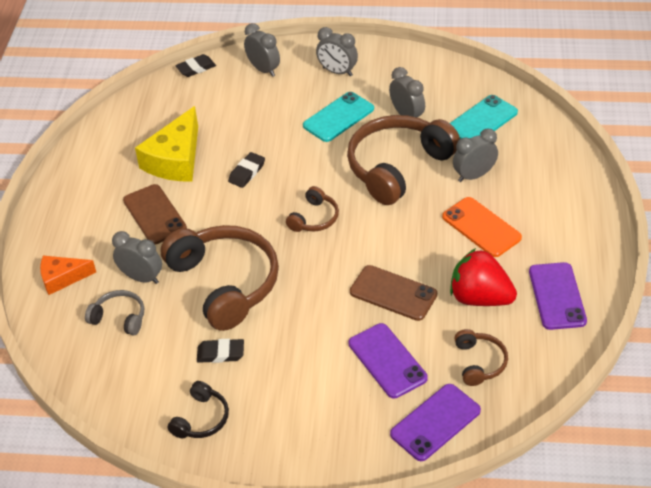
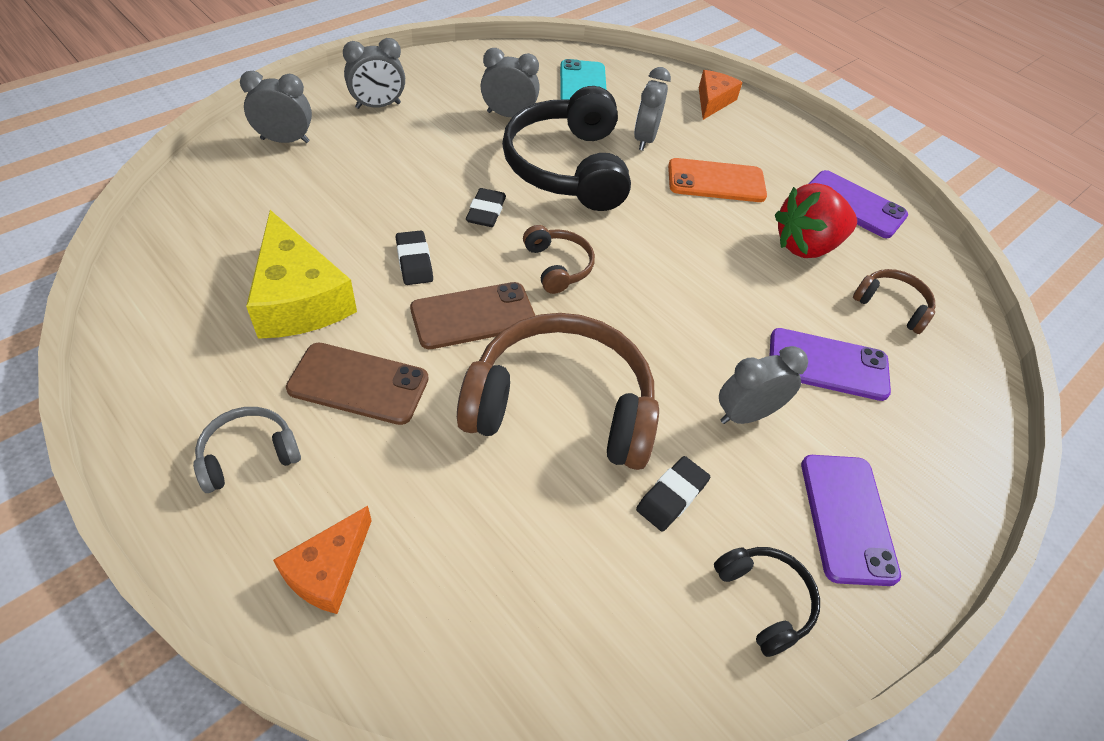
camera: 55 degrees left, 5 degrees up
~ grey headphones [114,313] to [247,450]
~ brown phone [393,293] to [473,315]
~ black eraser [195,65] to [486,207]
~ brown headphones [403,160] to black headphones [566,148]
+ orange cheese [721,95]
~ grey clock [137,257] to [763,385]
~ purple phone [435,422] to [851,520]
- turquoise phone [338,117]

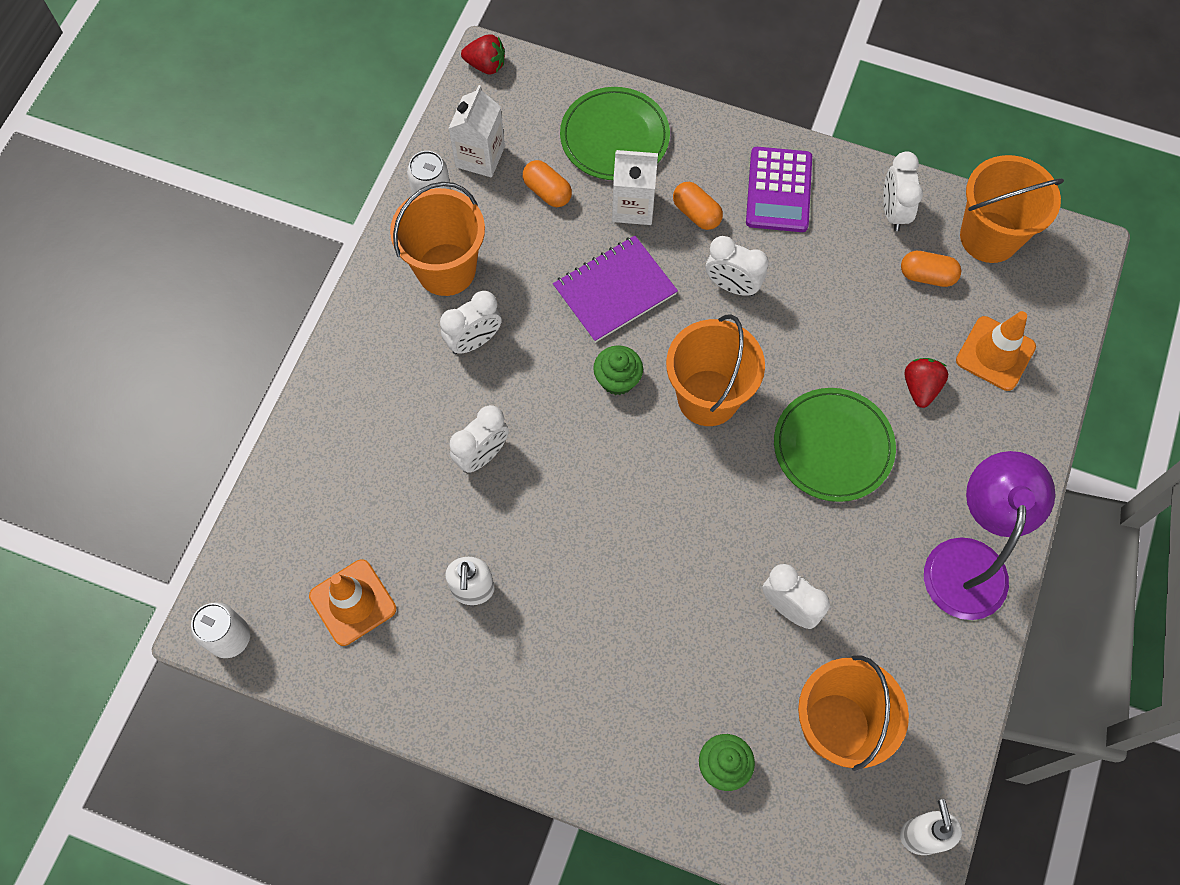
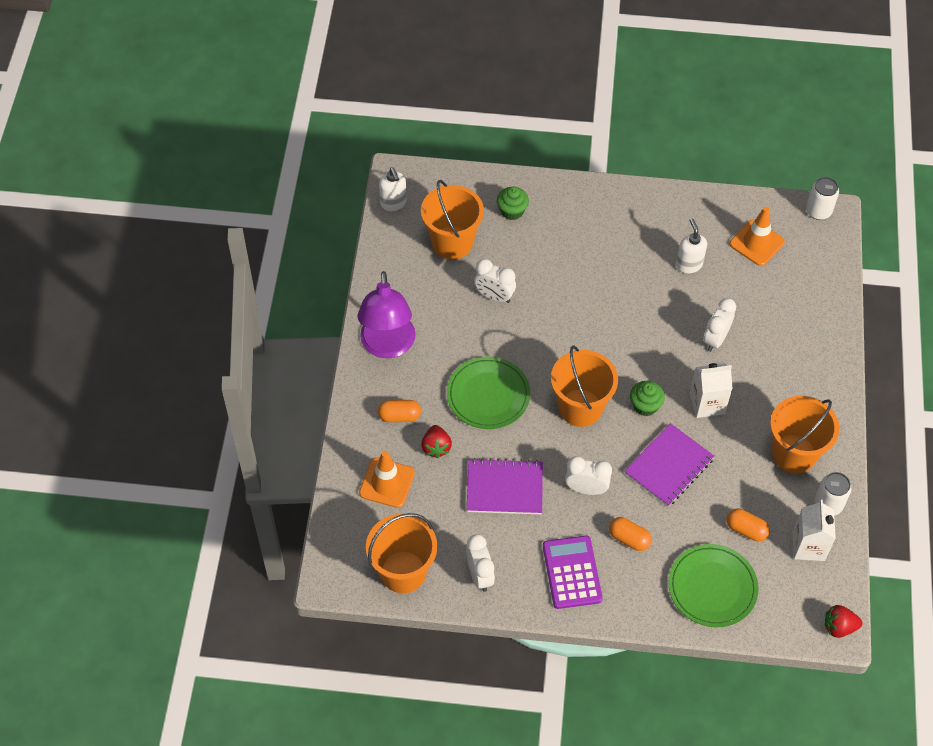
camera: 165 degrees right, 10 degrees down
~ orange capsule [931,269] to [399,411]
+ purple notebook [505,486]
~ white carton [635,187] to [711,390]
- white clock [471,322]

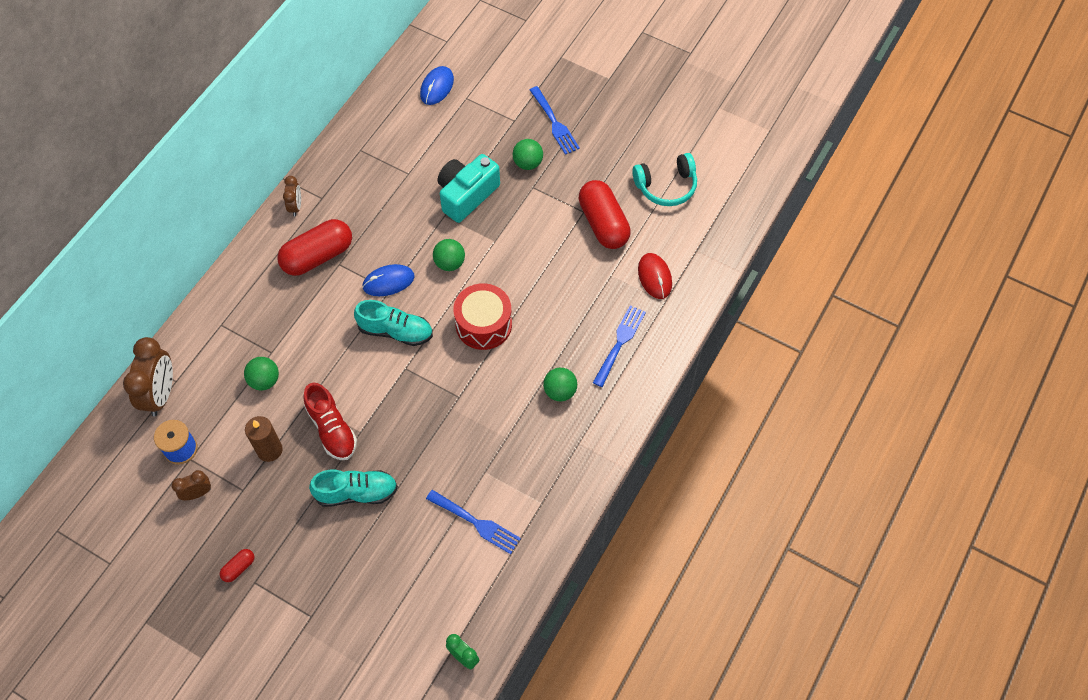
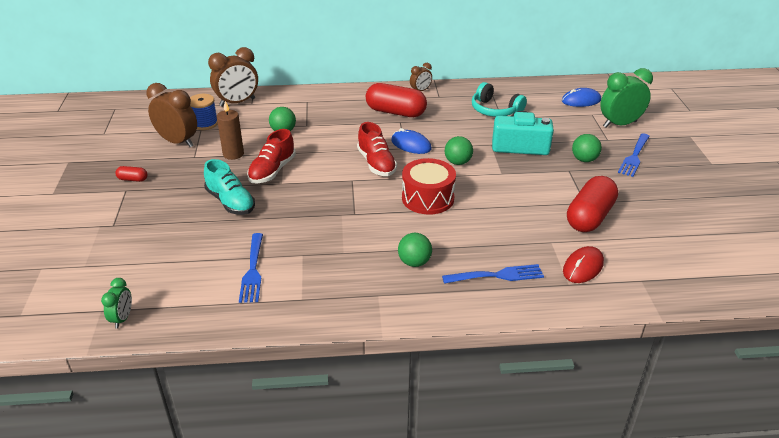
camera: 55 degrees right, 25 degrees down
~ brown clock [191,485] = [172,115] x1.89
~ turquoise shoe [393,323] to red shoe [377,149]
~ turquoise headphones [664,179] to [499,99]
+ green clock [626,98]

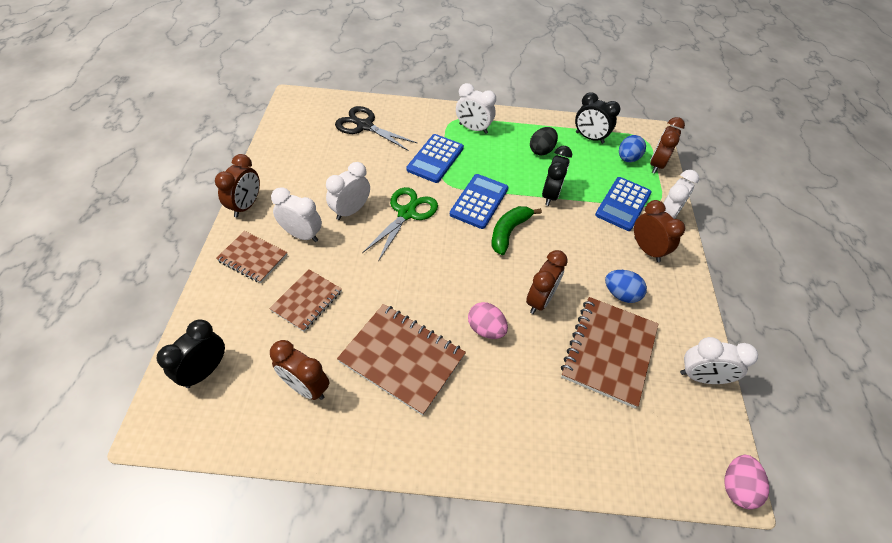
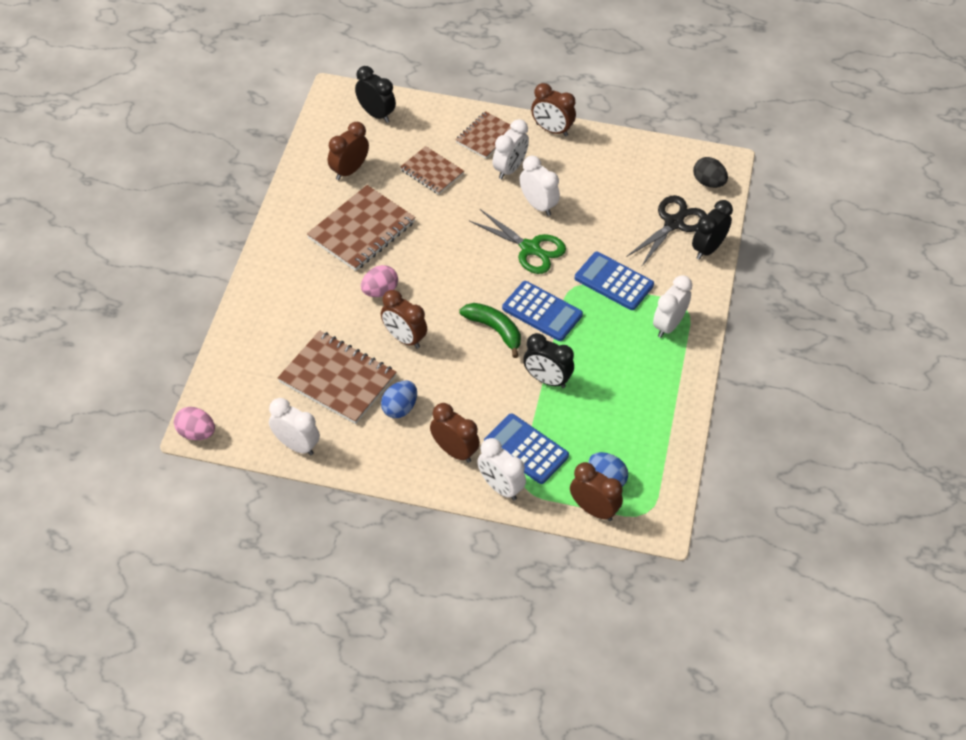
camera: 100 degrees right, 0 degrees up
~ white clock [719,360] = [294,426] 105 degrees clockwise
~ brown clock [659,231] = [455,433] 120 degrees counterclockwise
~ black clock [598,118] to [712,230]
~ black egg [544,141] to [710,172]

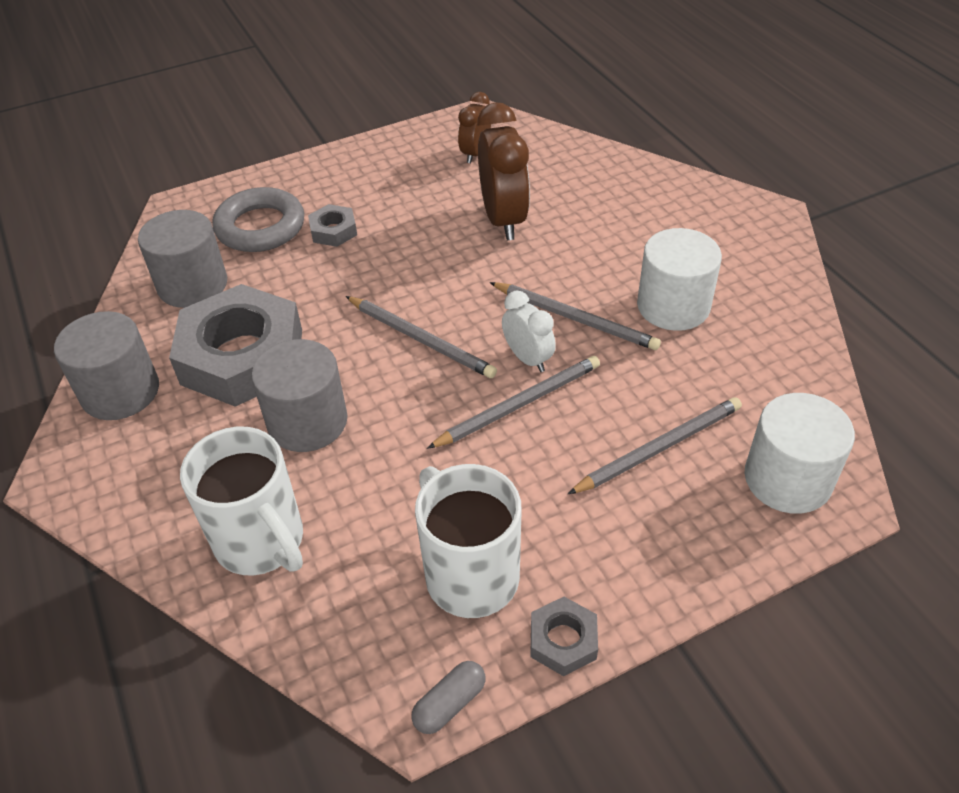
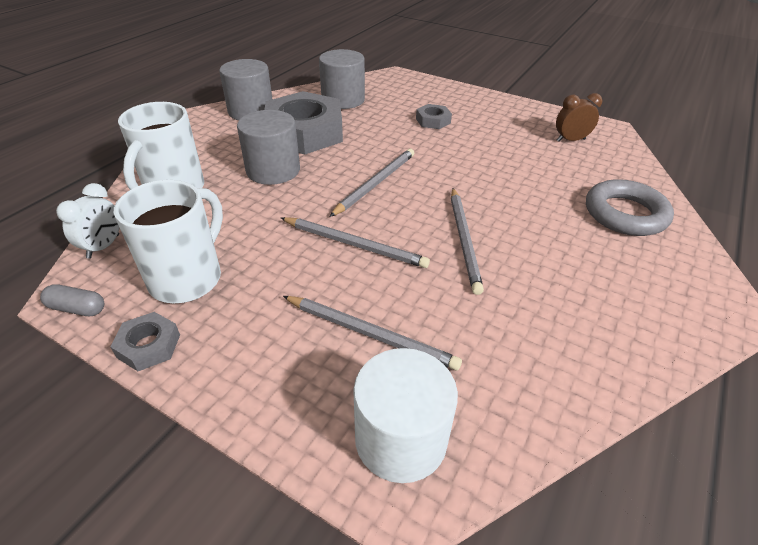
camera: 55 degrees right, 5 degrees down
~ white clock [529,331] to [88,221]
~ grey pencil [421,337] = [371,183] 150 degrees counterclockwise
~ grey ring [258,219] to [630,207]
- brown clock [503,171]
- white cylinder [679,279]

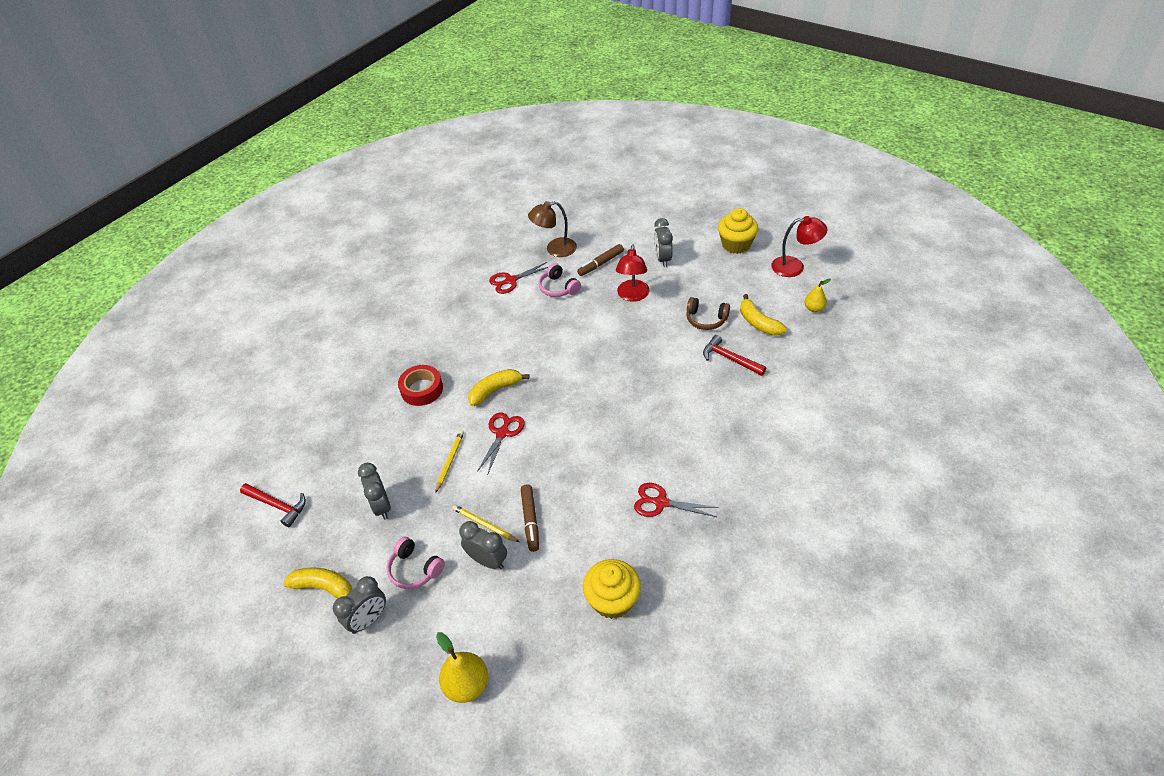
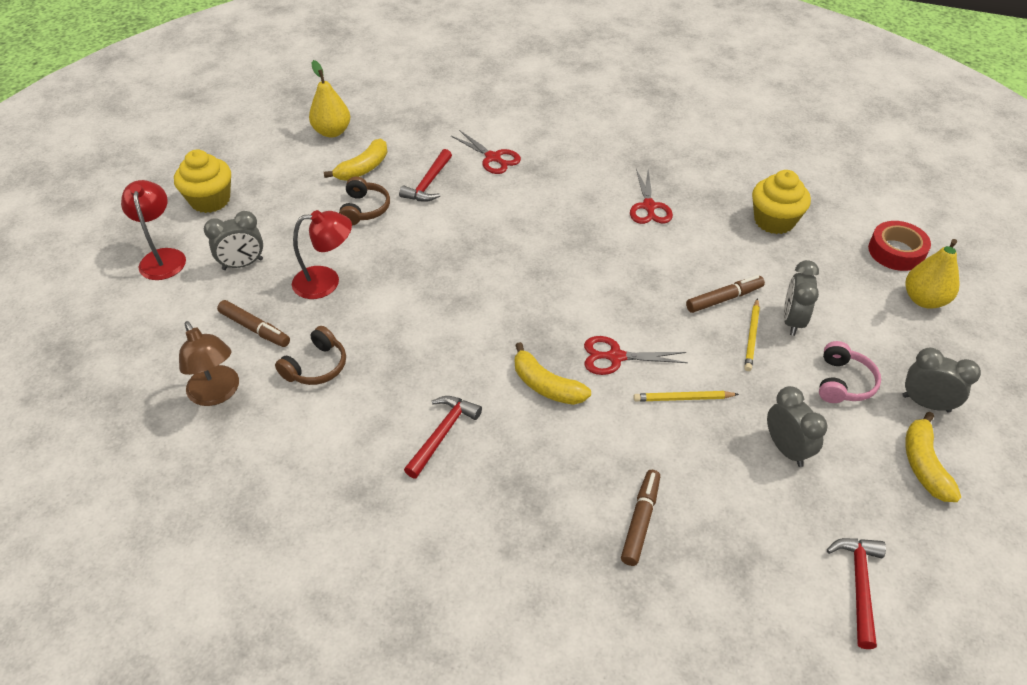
camera: 110 degrees left, 0 degrees up
~ red lamp [799,246] to [153,230]
~ pink headphones [559,280] to brown headphones [310,355]
~ yellow pear [818,295] = [329,98] x1.61
+ red hammer [443,437]
~ red scissors [518,278] to [486,152]
+ brown marker [640,518]
~ grey clock [374,491] = [797,426] 75 degrees counterclockwise
~ red tape [420,385] to [899,246]

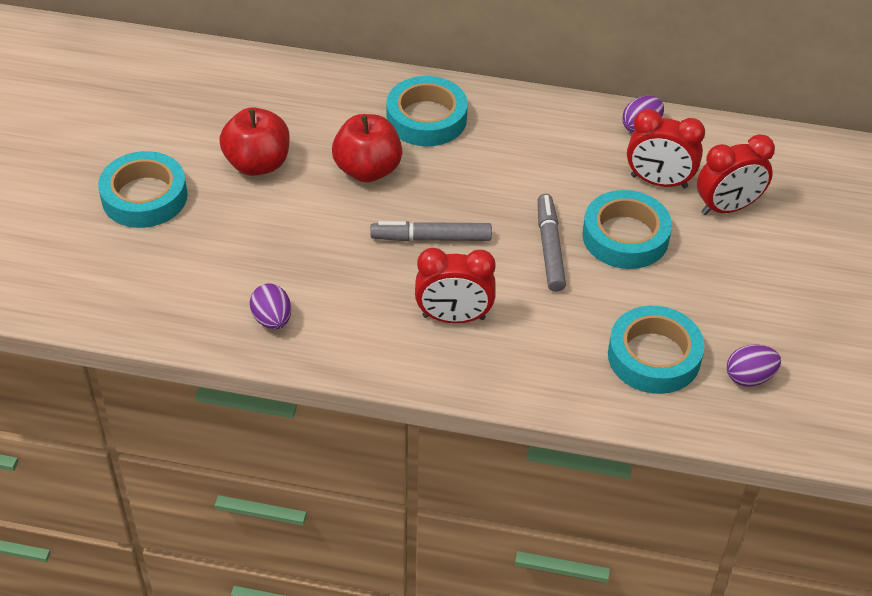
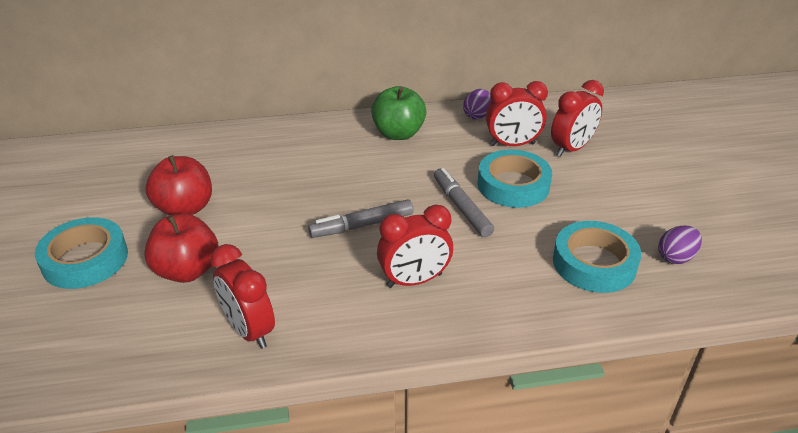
camera: 20 degrees left, 10 degrees down
~ red apple [367,148] to [181,248]
~ purple egg [270,306] to red clock [242,296]
+ green apple [398,113]
- turquoise tape [427,111]

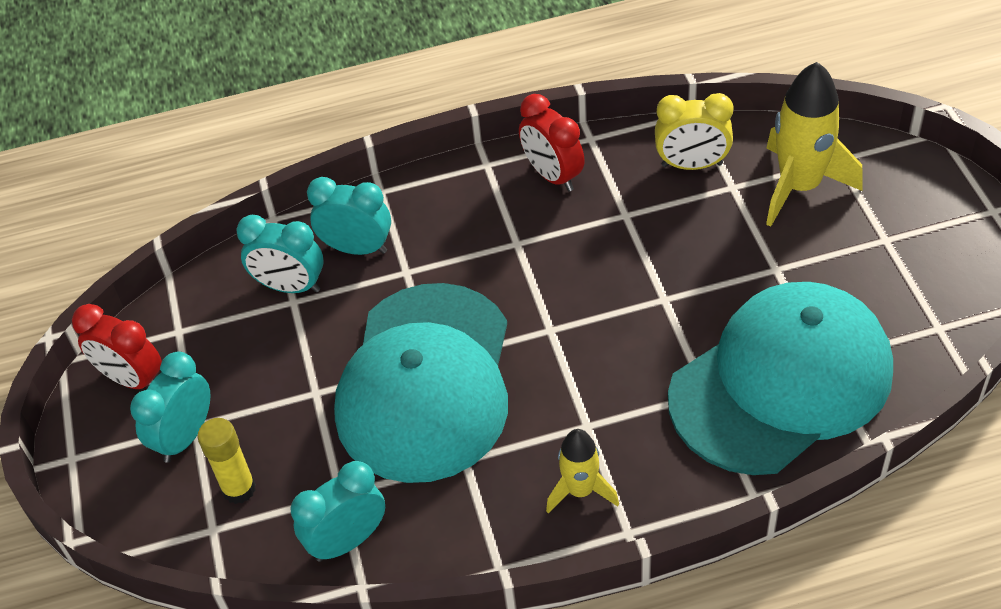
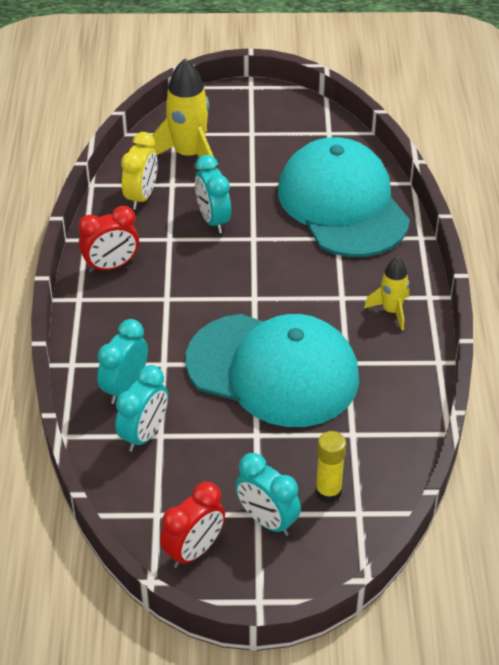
camera: 80 degrees left, 5 degrees down
~ turquoise clock [338,511] to [213,194]

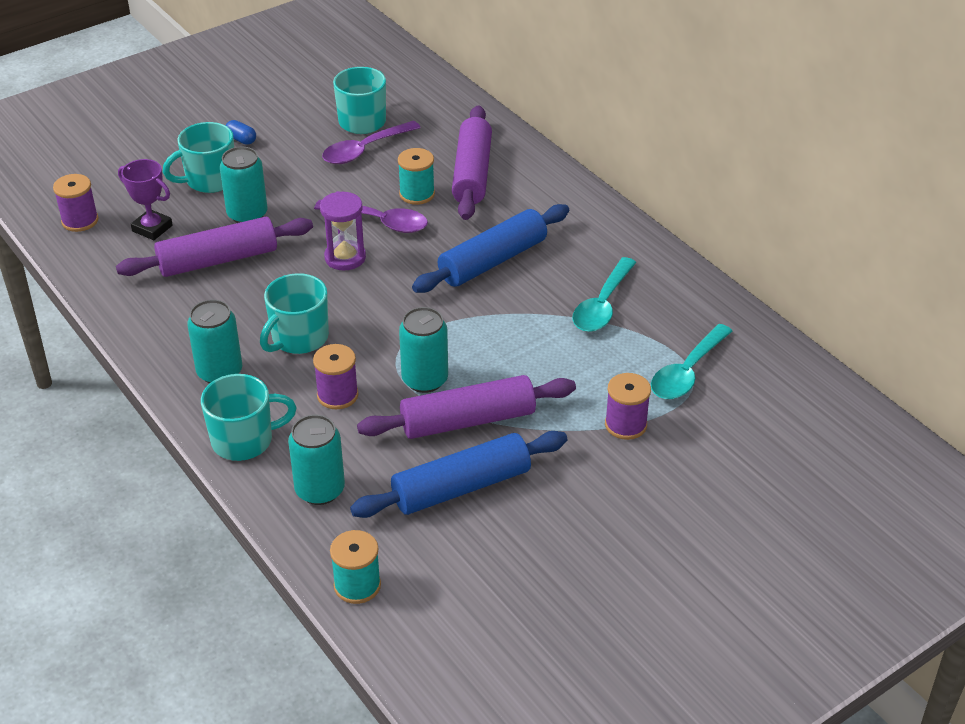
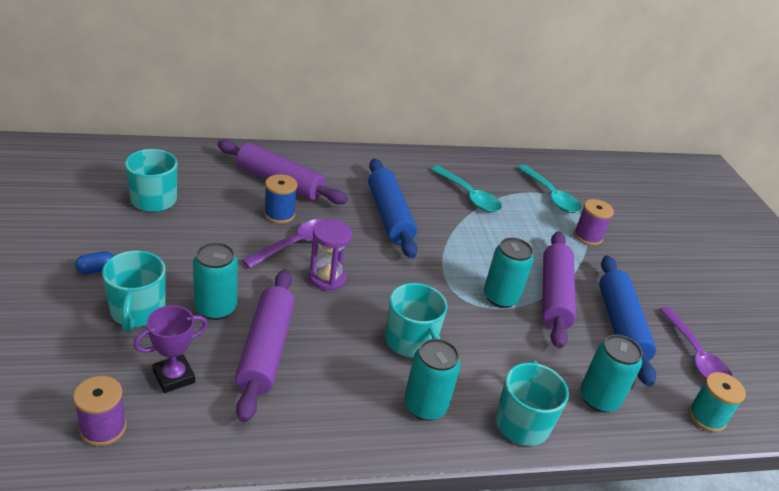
camera: 70 degrees left, 5 degrees down
~ turquoise spool [416,176] to blue spool [280,199]
~ purple spoon [371,142] to [696,343]
- purple spool [335,376]

